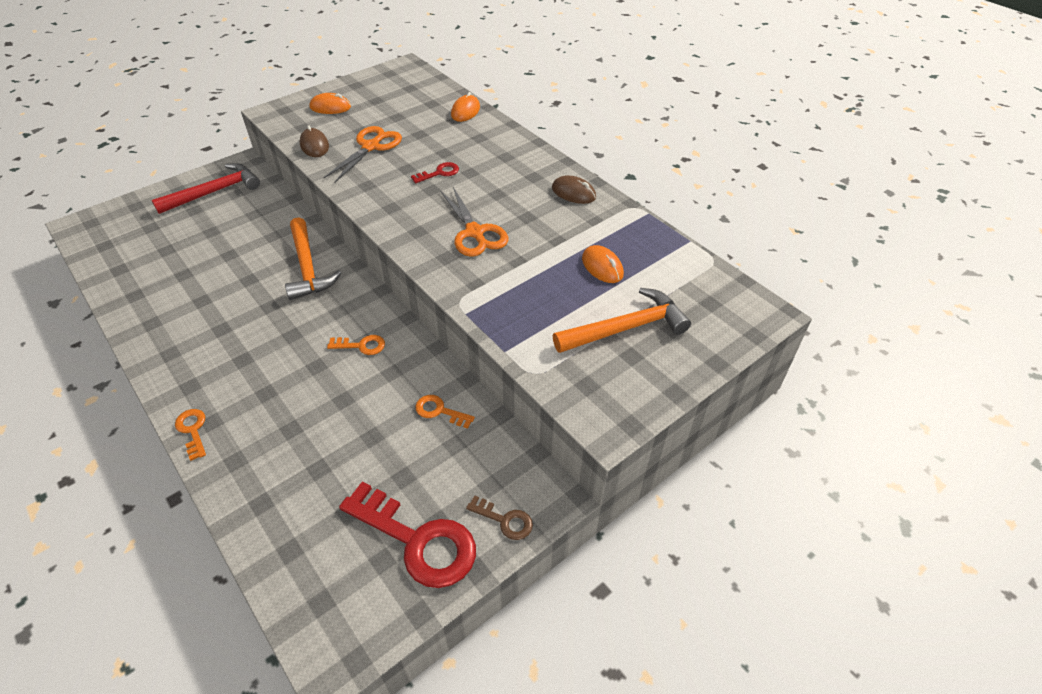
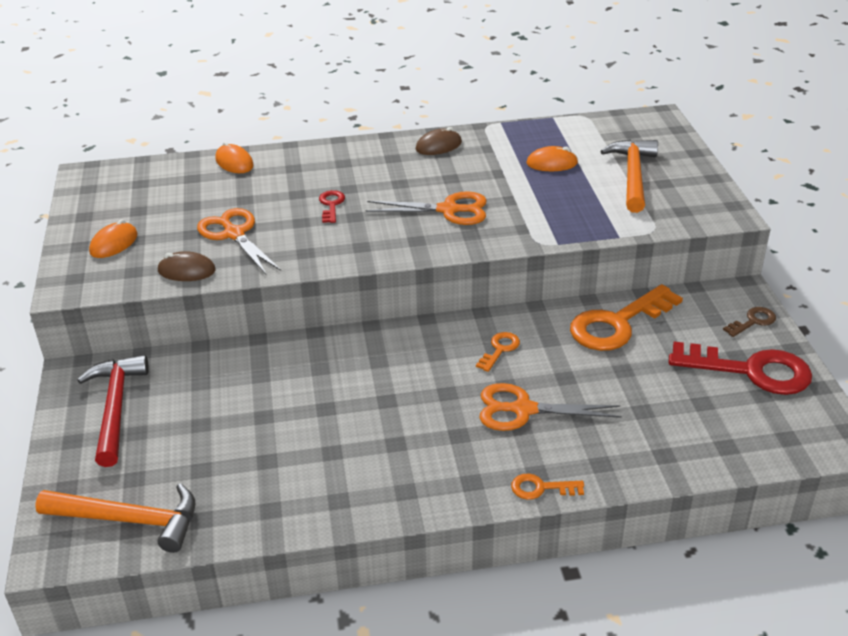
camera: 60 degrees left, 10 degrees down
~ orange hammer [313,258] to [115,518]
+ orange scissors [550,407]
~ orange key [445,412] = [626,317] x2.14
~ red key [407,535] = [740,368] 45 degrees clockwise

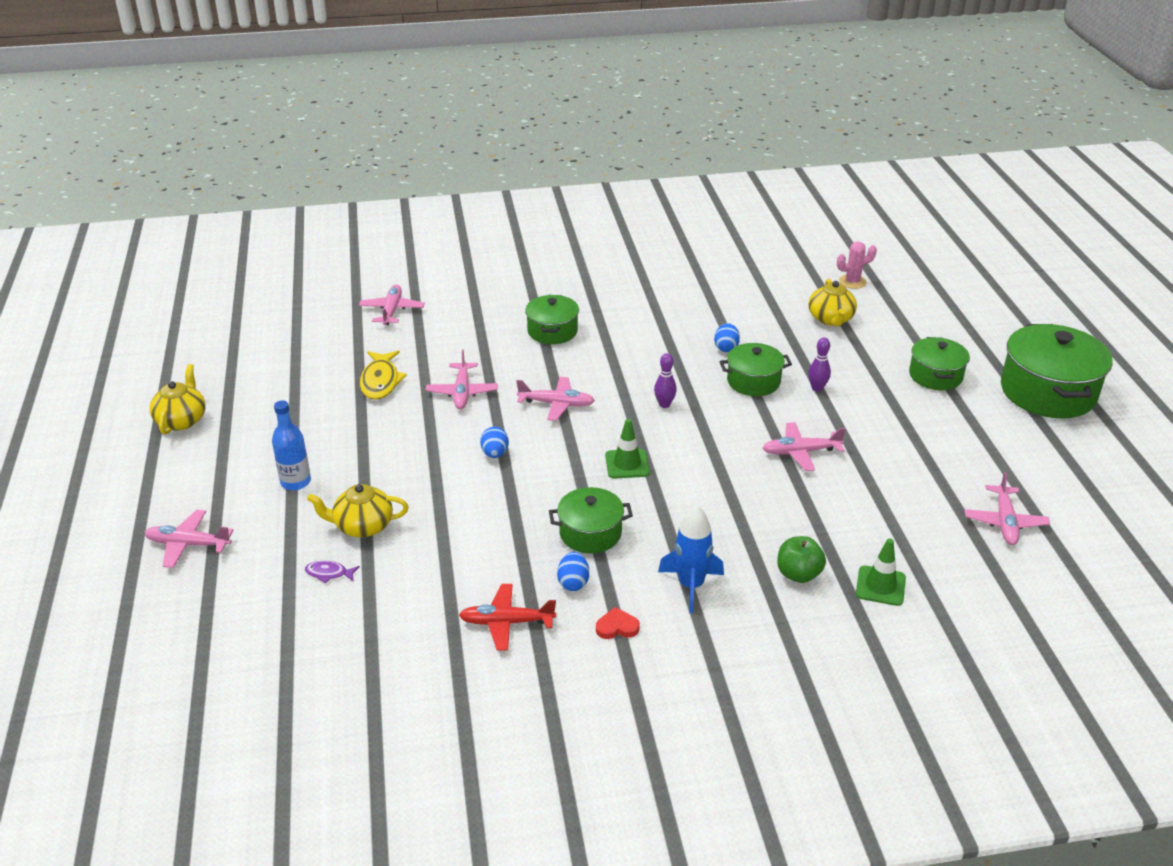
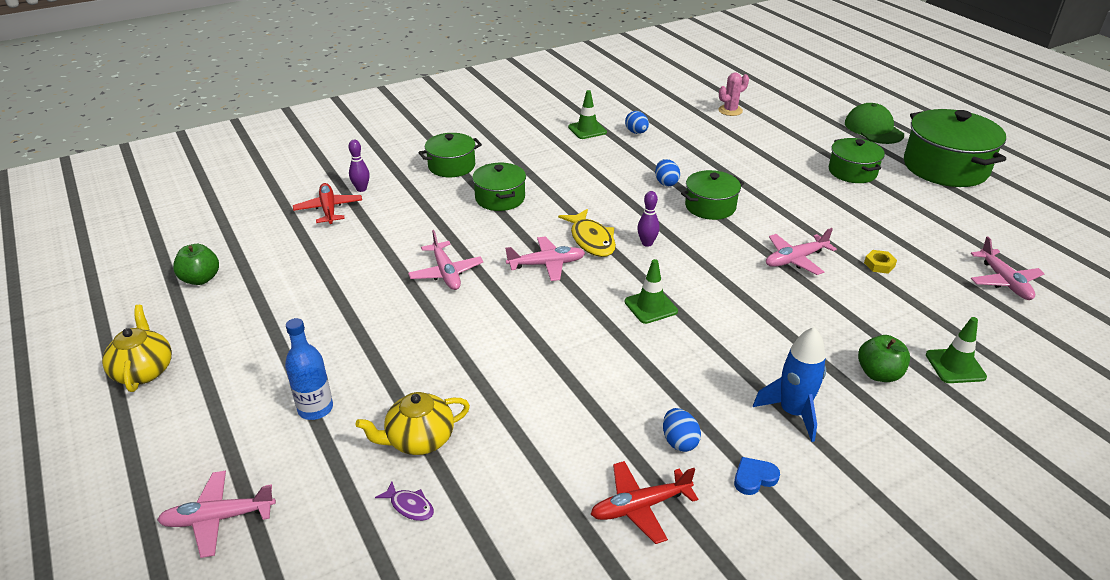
camera: 20 degrees left, 0 degrees up
+ green apple [196,264]
~ pink plane [392,304] to red plane [327,203]
~ purple bowling pin [819,365] to [359,166]
~ purple fish [332,572] = [404,501] 135 degrees counterclockwise
~ green pot [591,520] to [450,155]
~ yellow fish [383,375] to [587,233]
+ green traffic cone [587,114]
~ blue egg [494,442] to [637,122]
~ red heart [618,623] to blue heart [757,476]
+ green cap [874,123]
+ yellow nut [880,262]
- yellow teapot [833,302]

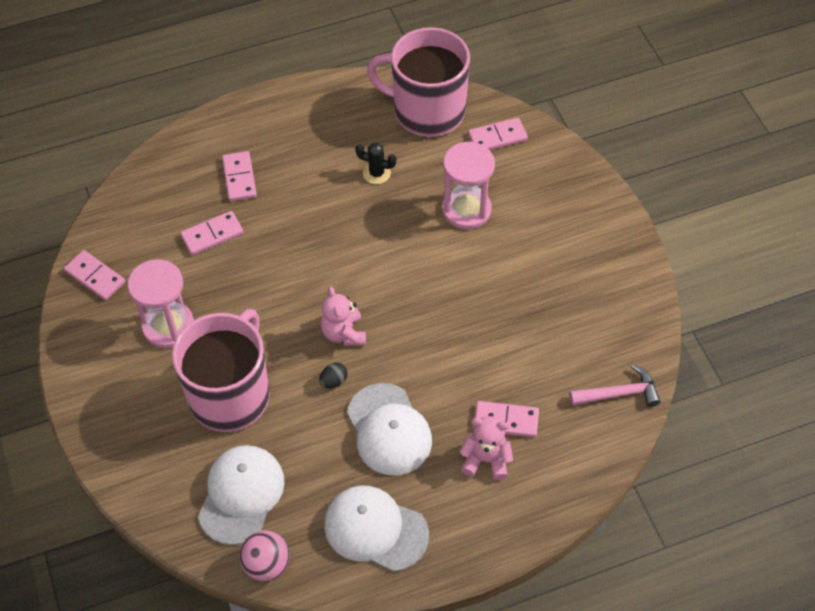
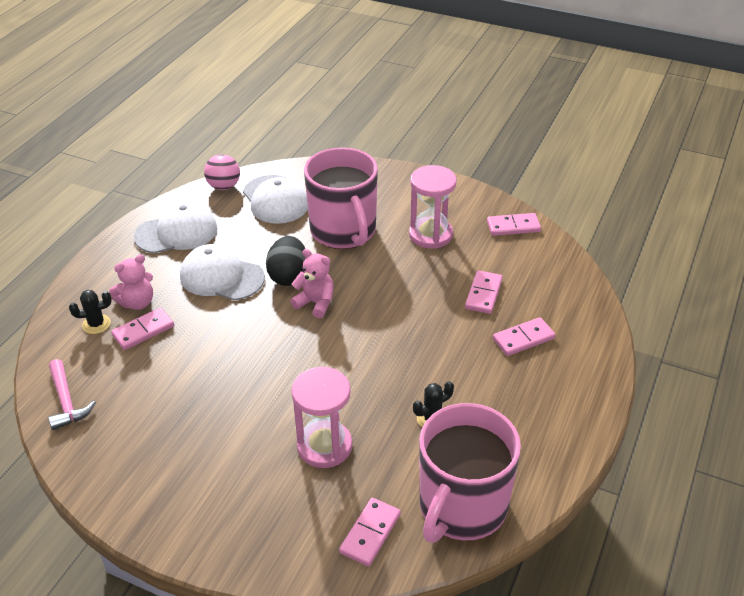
camera: 135 degrees right, 15 degrees down
~ pink hammer [615,385] = [72,394] 60 degrees counterclockwise
+ black cactus [90,312]
~ black egg [333,375] = [286,261] x2.07
~ pink mug [418,82] = [470,473] 150 degrees clockwise
~ pink domino [239,176] = [524,336] 60 degrees counterclockwise

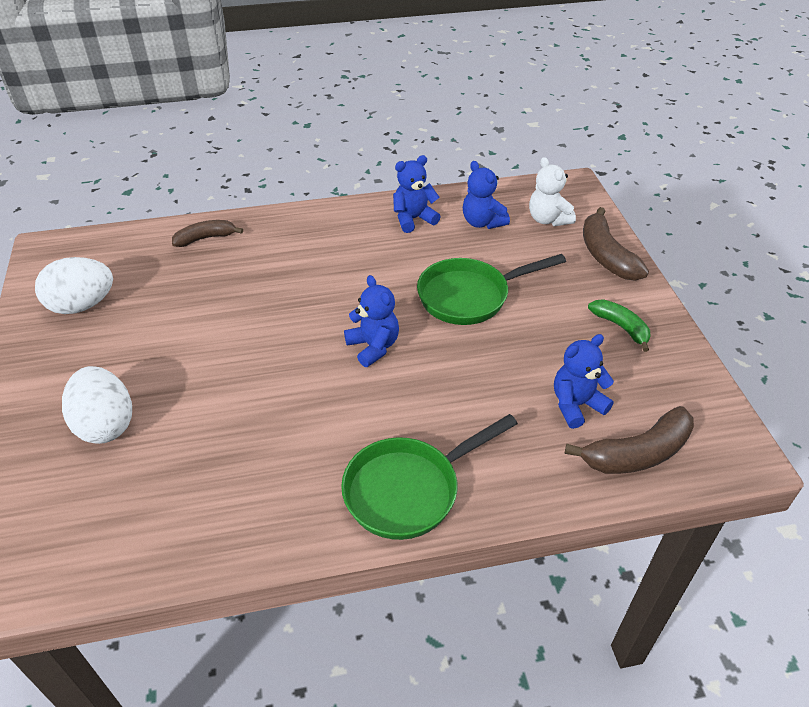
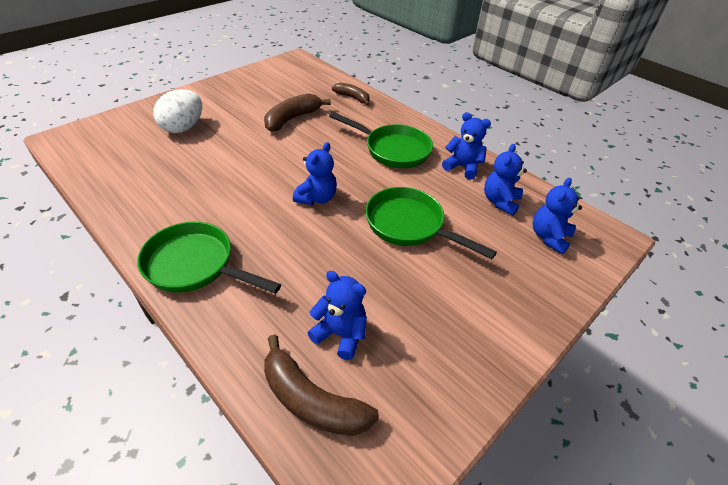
camera: 55 degrees right, 0 degrees up
~ brown banana [616,244] to [297,112]
+ green pan [381,140]
~ white teddy bear [552,191] to blue teddy bear [557,216]
- white egg [74,285]
- green banana [619,325]

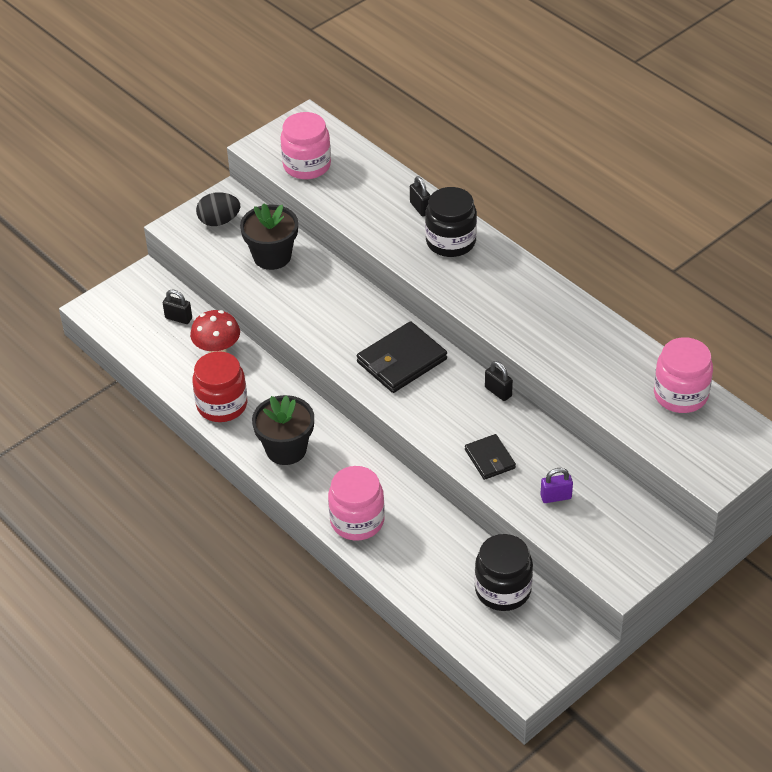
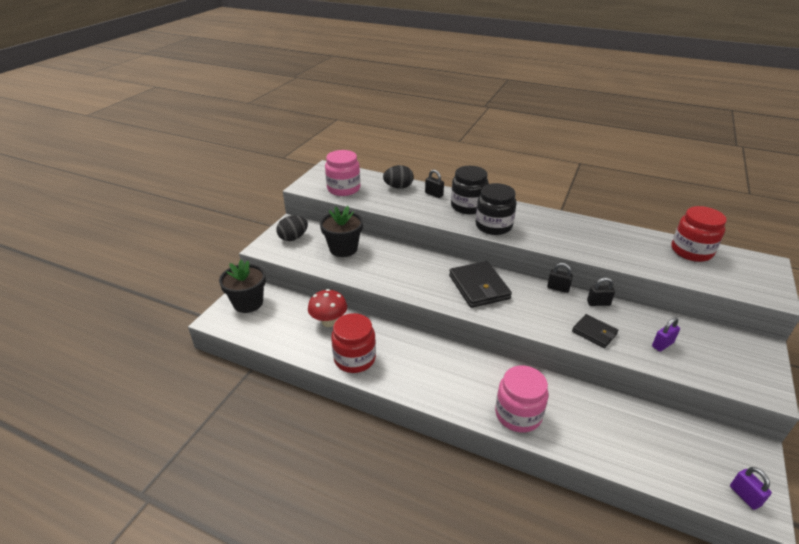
camera: 25 degrees left, 10 degrees down
~ black flower pot [283,430] to [242,286]
+ black egg [398,177]
~ black wallet [402,357] = [480,284] 45 degrees counterclockwise
~ black jar [504,572] to [496,209]
~ black padlock [177,307] to [601,291]
~ pink jar [683,375] to red jar [699,234]
+ purple padlock [751,488]

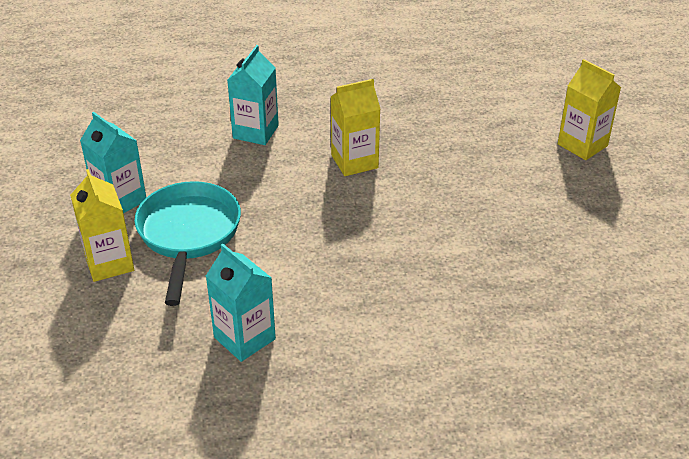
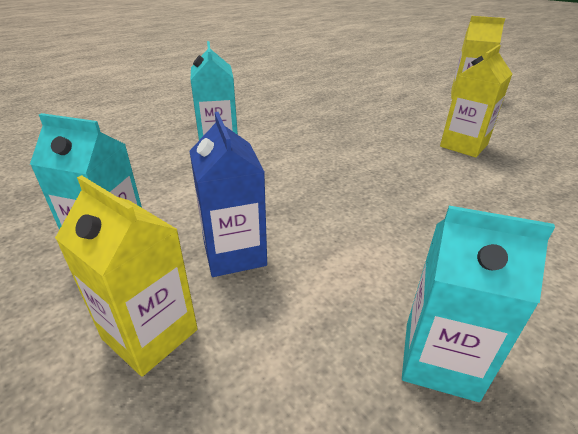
camera: 30 degrees left, 5 degrees down
~ turquoise pan [188,243] to blue carton [228,194]
~ yellow carton [355,127] to [476,101]

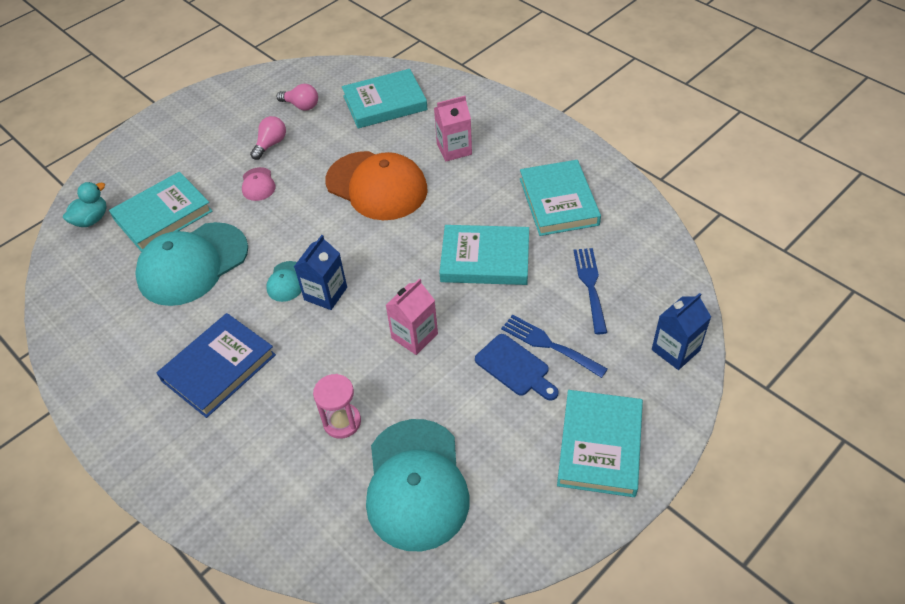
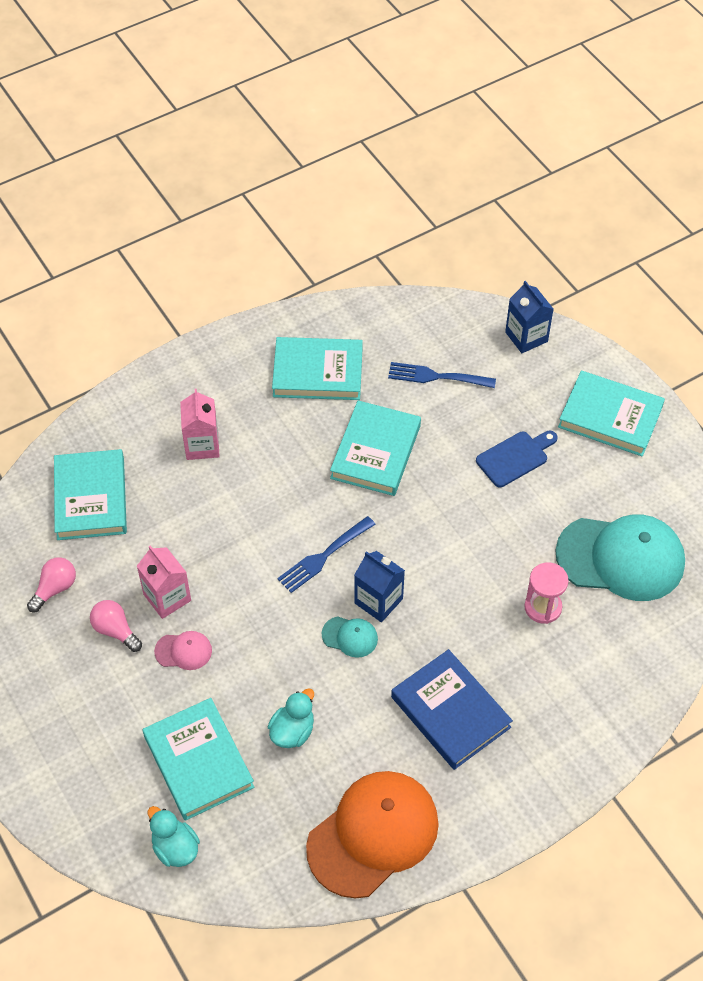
camera: 80 degrees left, 5 degrees up
~ pink carton [412,316] to [164,582]
~ turquoise cap [191,264] to turquoise duck [291,718]
~ blue fork [554,346] to [326,554]
~ orange cap [376,185] to [372,834]

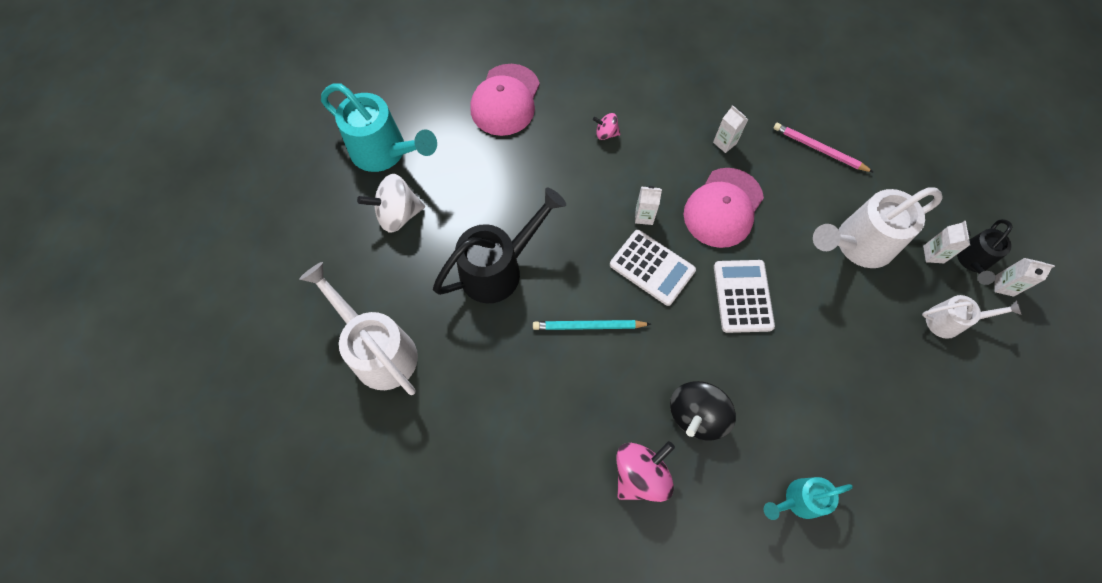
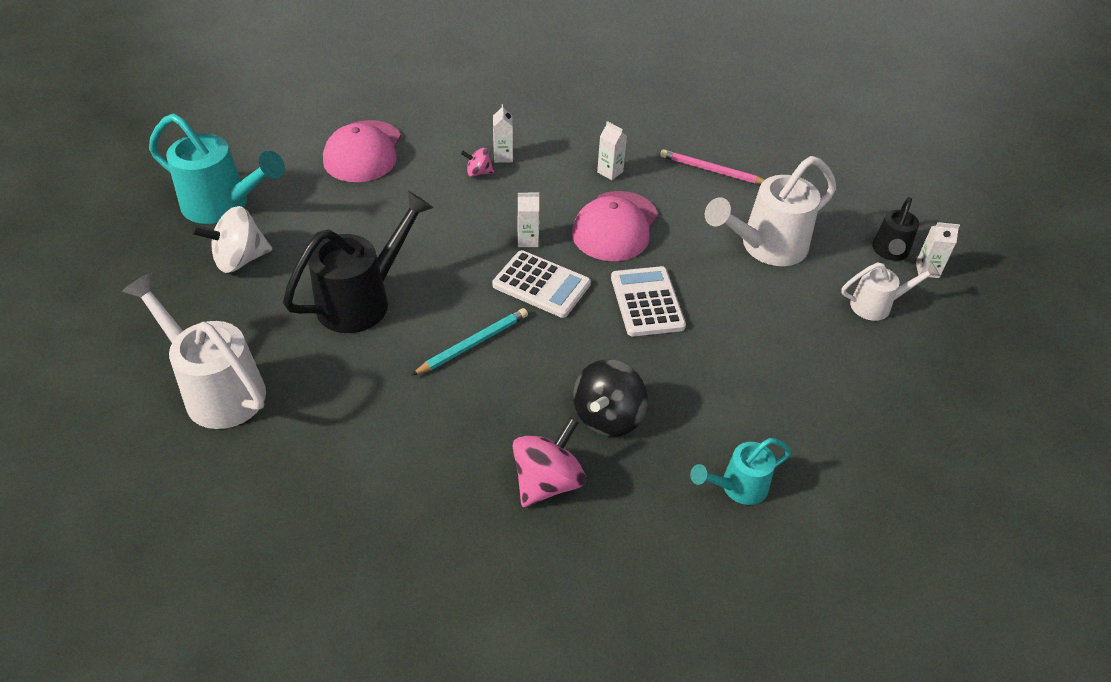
camera: 10 degrees left, 20 degrees down
~ turquoise pencil [592,325] = [469,342] 150 degrees clockwise
~ white carton [947,242] to [503,133]

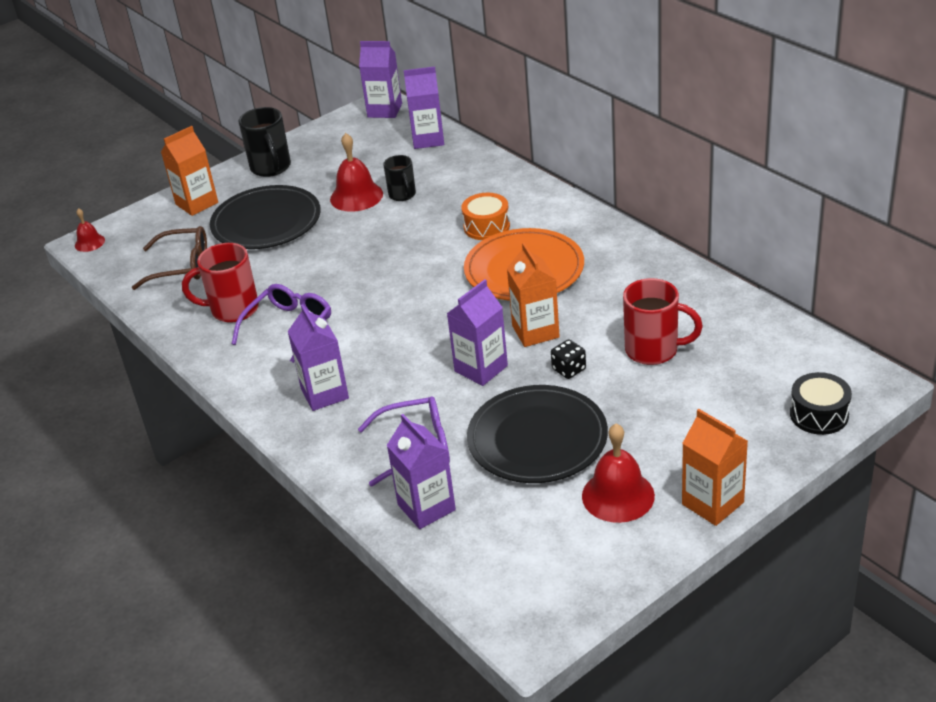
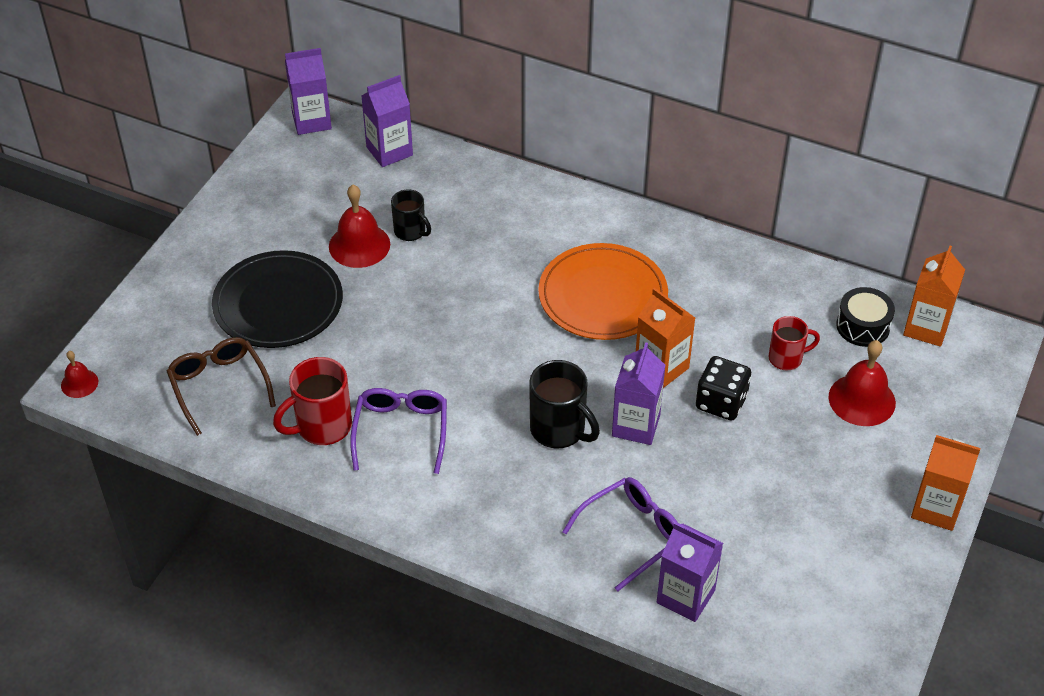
camera: 30 degrees left, 10 degrees up
~ brown glasses [169,258] = [221,386] 90 degrees counterclockwise
~ black mug [264,142] to [564,404]
~ black dice [568,359] = [723,388] x1.59
~ red mug [663,321] = [794,343] x0.64
~ red bell [618,473] to [862,383]
~ black drum [821,403] to [865,317]
~ orange carton [189,171] to [934,296]
- purple carton [318,357]
- orange drum [485,216]
- black plate [537,434]

